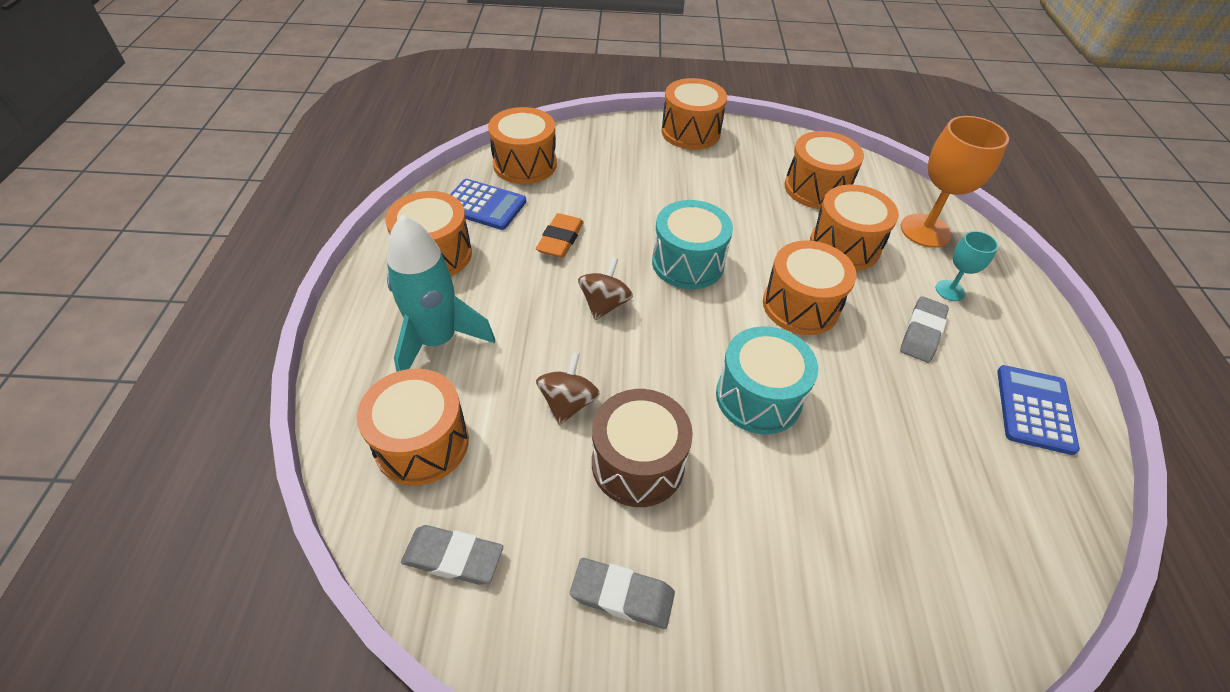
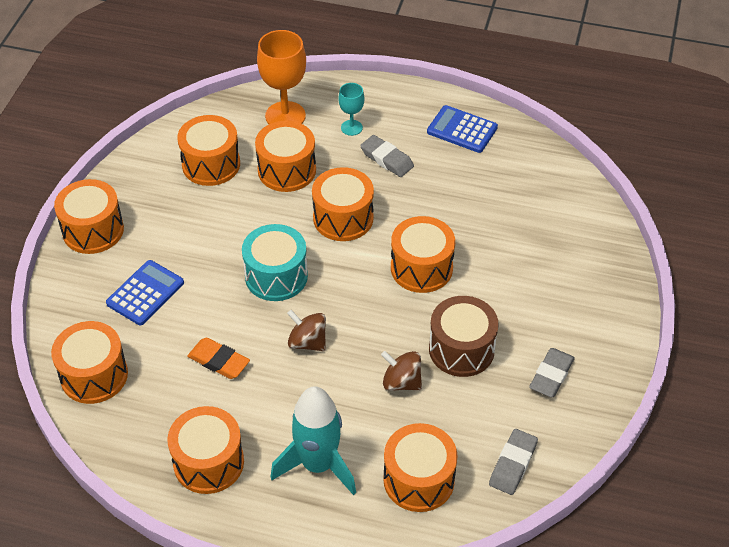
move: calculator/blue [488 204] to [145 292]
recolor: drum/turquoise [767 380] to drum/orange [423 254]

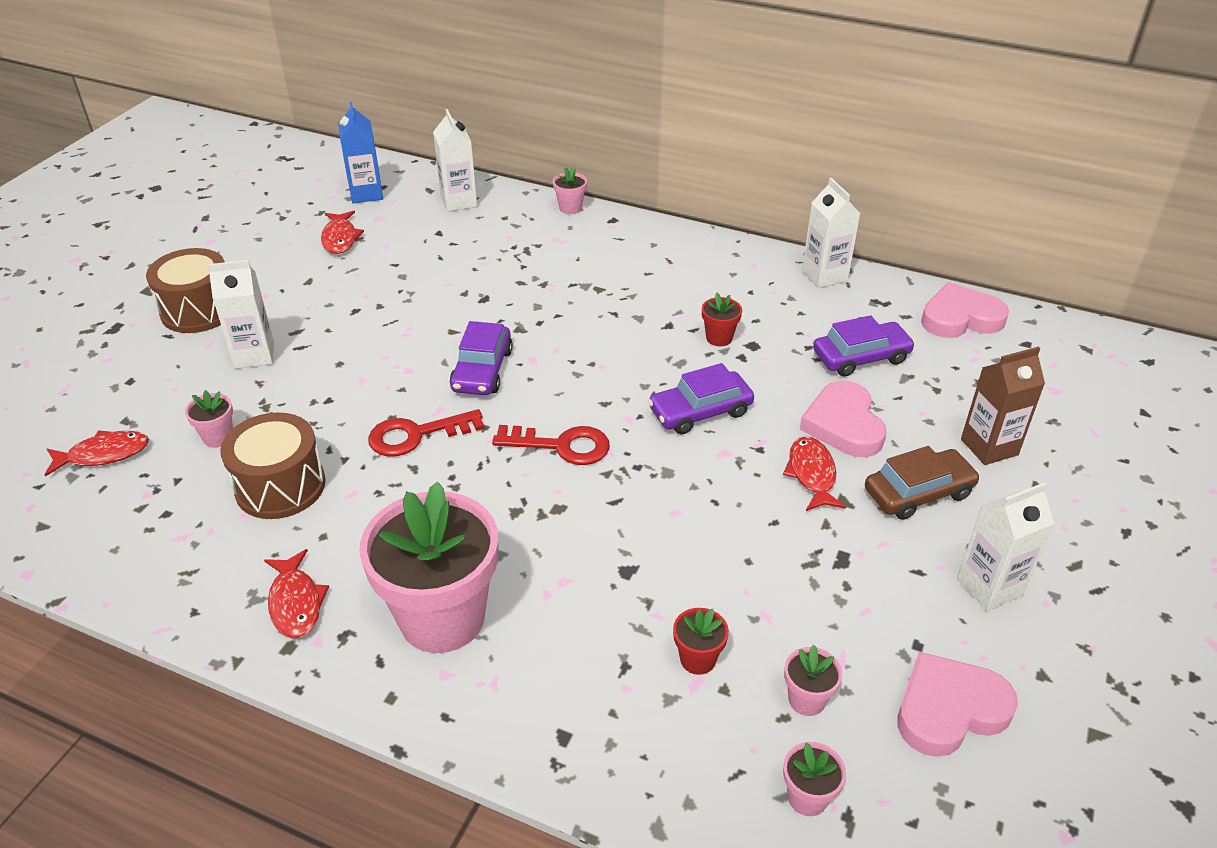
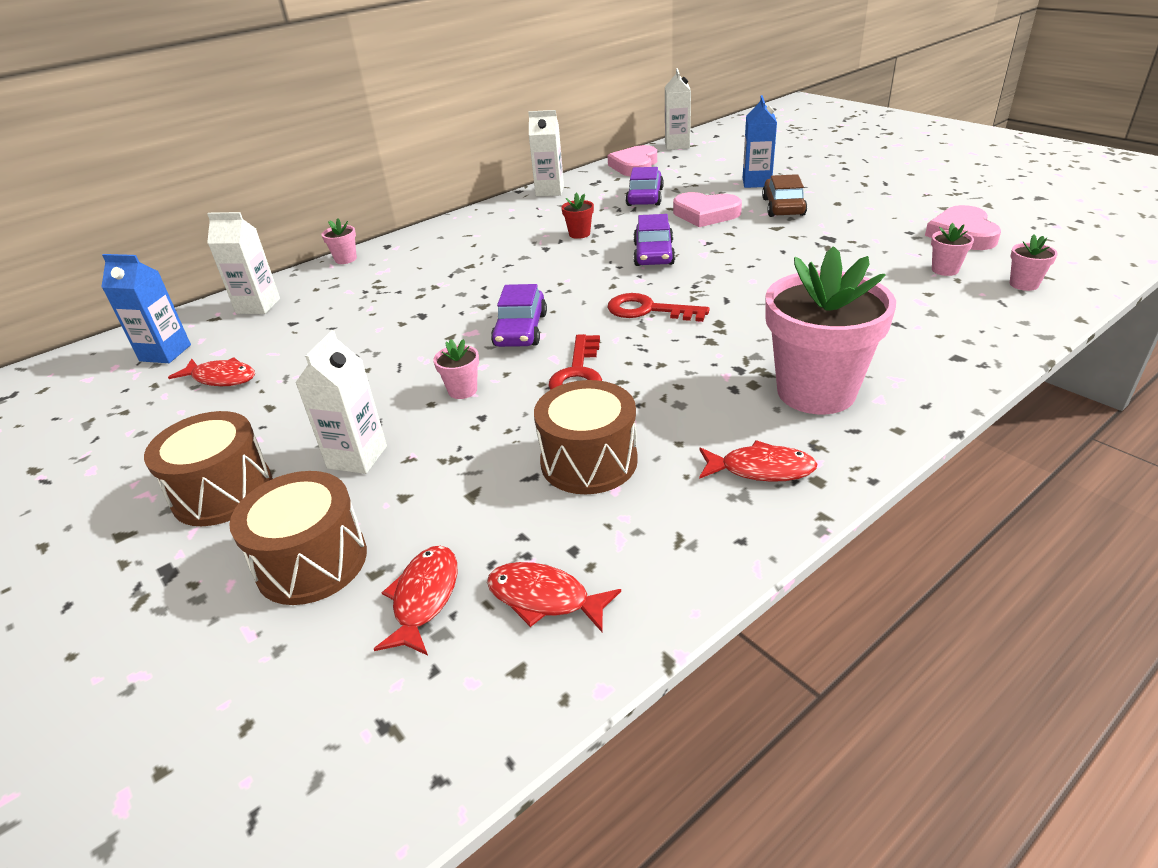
delete: flower pot/red [701 641]
insert: drum/brown [298 538]
move: flower pot/pink [209 419] to [456 369]; fish/red [814 473] to [554 597]; carton/white [1005 546] to [678 109]
recolor: carton/brown [1003 406] to carton/blue [760 141]
rotate: car/purple [481 358] = [519 315] 60 degrees clockwise; key/red [551 445] = [658 307] 105 degrees counterclockwise

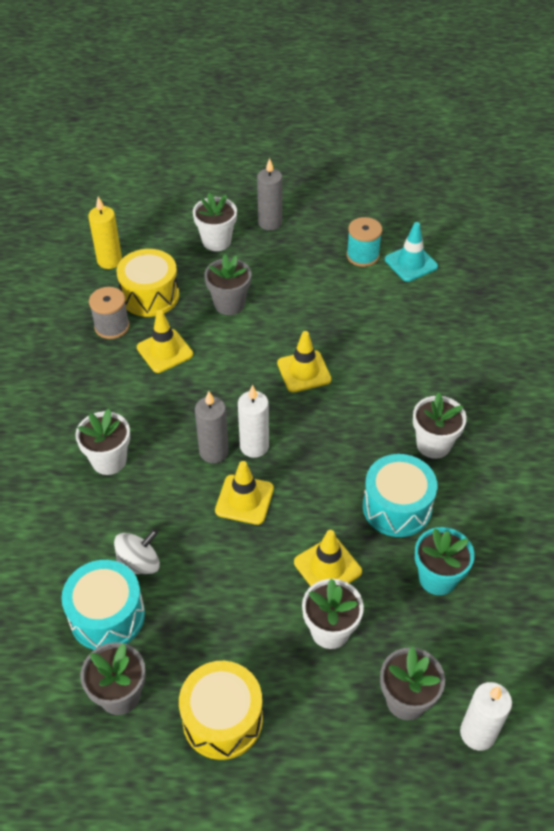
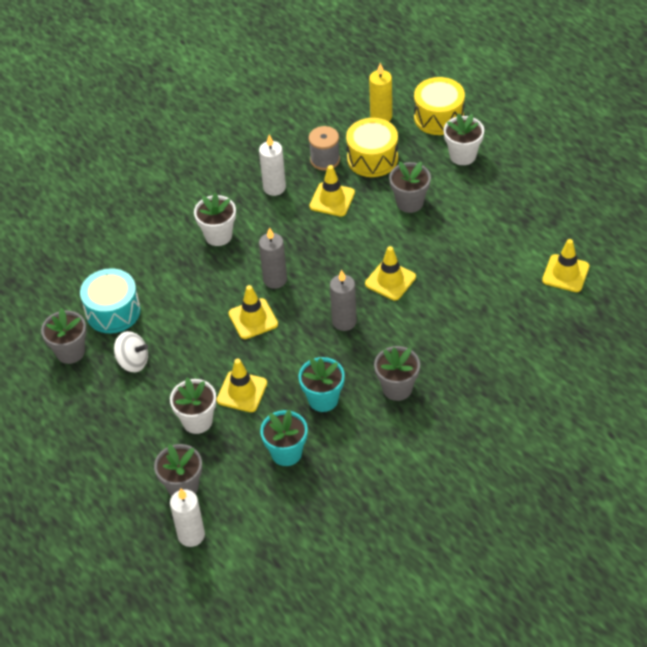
delete: spool/turquoise [364 242]
move: spinning top/white [137 551] to [131 351]; drum/yellow [221 710] to [439 106]; candle/white [253 421] to [272 165]; candle/grey [269 194] to [343 300]
replace: drum/turquoise [400 495] to flower pot/turquoise [322 384]
recolor: traffic cone/turquoise [411 252] to traffic cone/yellow [565 265]; flower pot/white [440 425] to flower pot/grey [397 373]

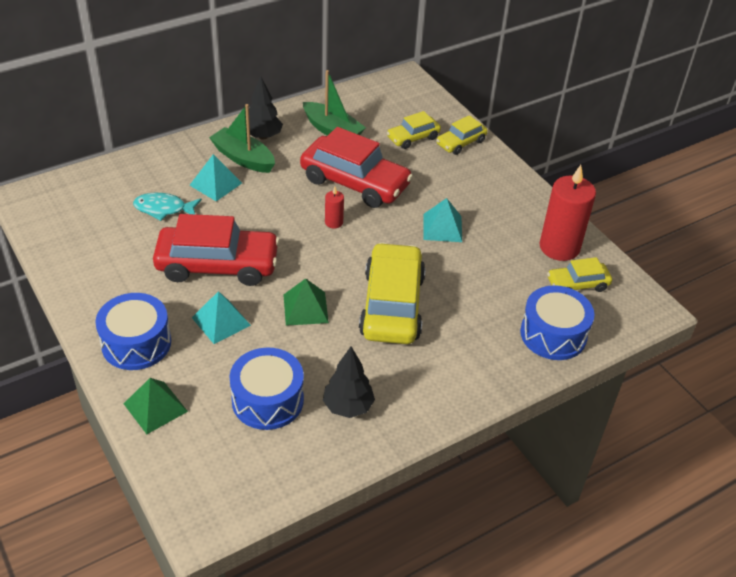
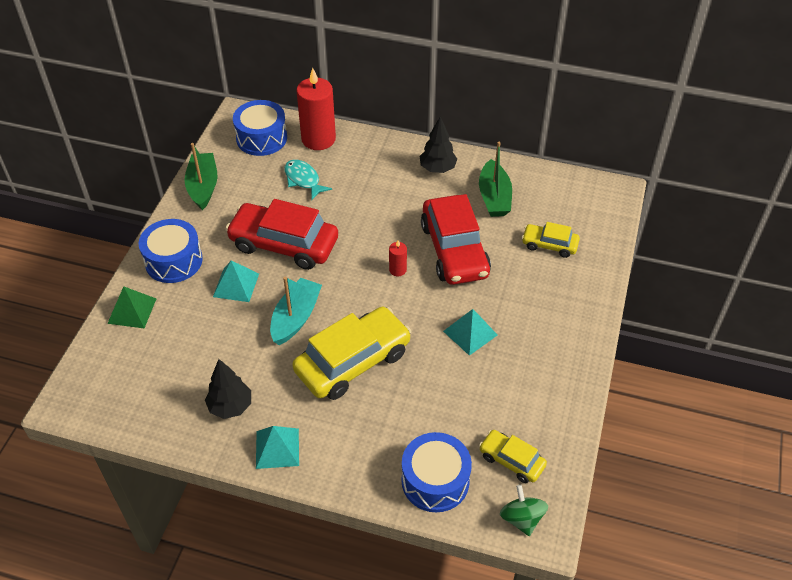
delete: car/yellow [462 135]
insert: spinning top/green [524 510]
move: pyramid/turquoise [215 177] to [277 447]; boat/green [242 138] to [200 176]; drum/blue [266 389] to [260 128]; candle/red [568 213] to [316 109]
replace: pyramid/green [306 302] to boat/turquoise [296 311]
rotate: car/red [216 250] = [281 234] 150 degrees clockwise

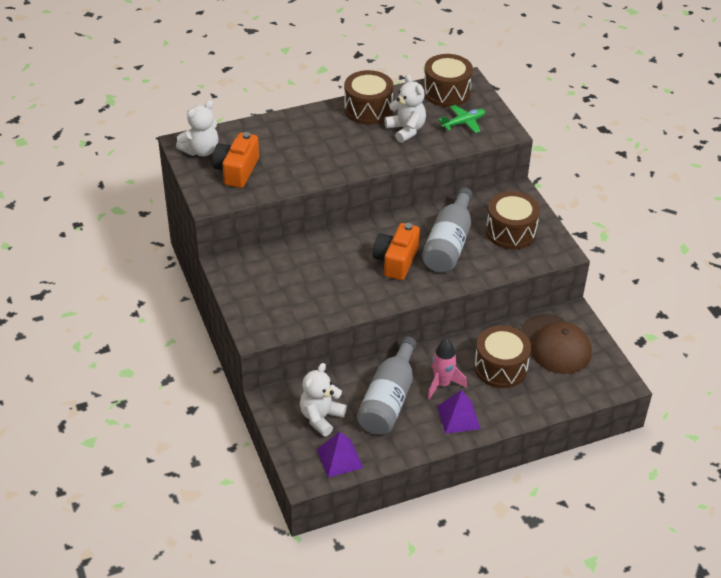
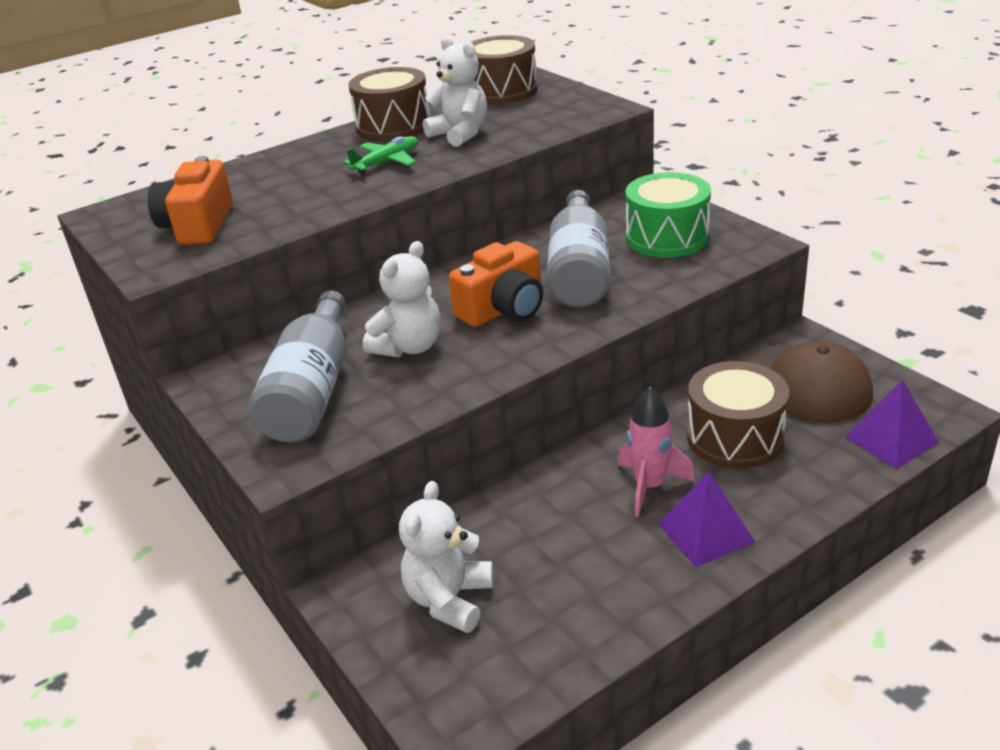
move: teddy bear/white [197 128] to [402 299]; pyramid/purple [340 455] to [892 424]; bottle/grey [387 385] to [297 366]; plane/green [461 119] to [380 155]
recolor: drum/brown [513 220] to drum/green [668 215]
rotate: camera/orange [396 251] = [496 284] 135 degrees counterclockwise

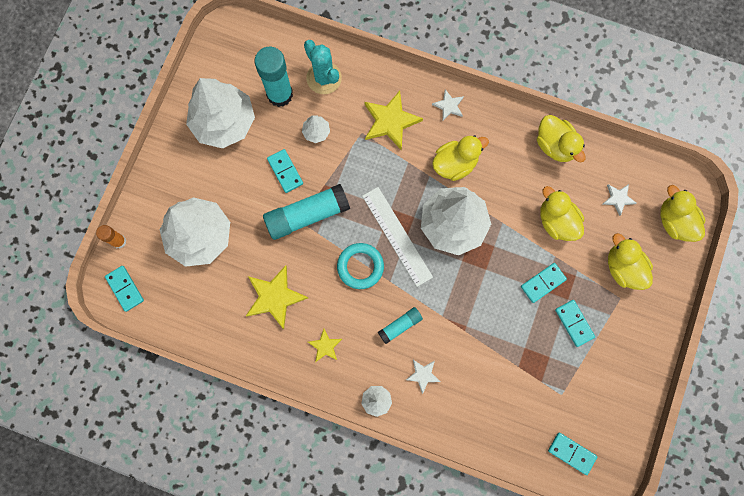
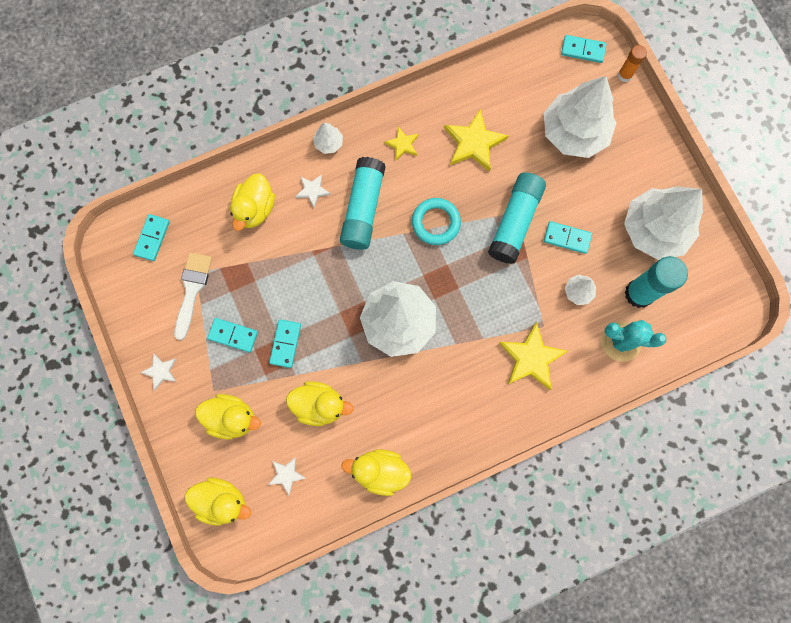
delete: ruler/white [397 237]
insert: brush/white [193 296]
move: star/white [448 104] to [158 372]; duck/yellow [460 158] to [252 202]
rotate: domino/turquoise [572 453] = [151 237] 60 degrees counterclockwise
resize: glue stick/turquoise [400 325] = [363 203] x1.89

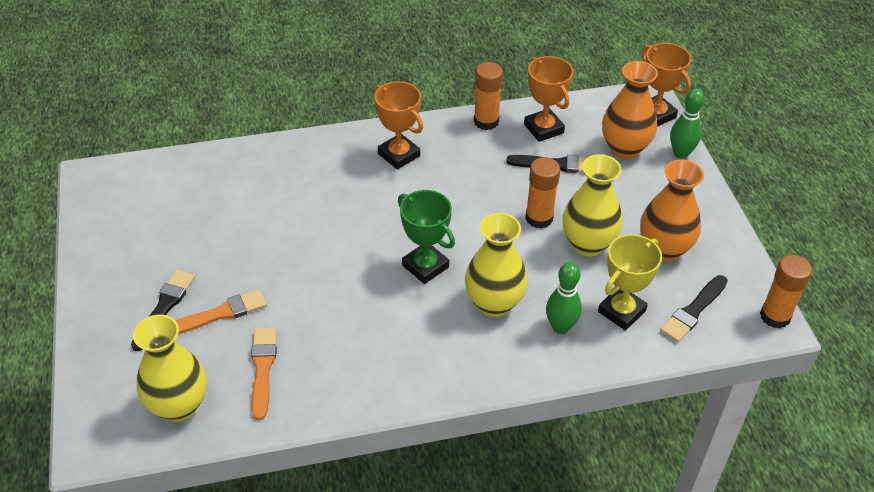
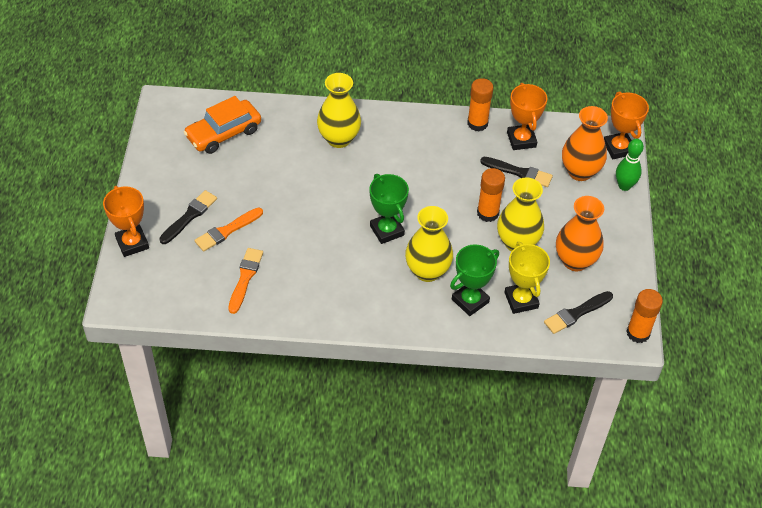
insert: car/orange [222 125]
move: vase/yellow [170 368] to [339 110]; trophy/orange [398 125] to [126 221]
replace: bowling pin/green [564 298] to trophy/green [474 280]
rotate: brush/orange [221 311] = [228 229] 150 degrees clockwise; trophy/yellow [630 282] = [527 278] 75 degrees counterclockwise

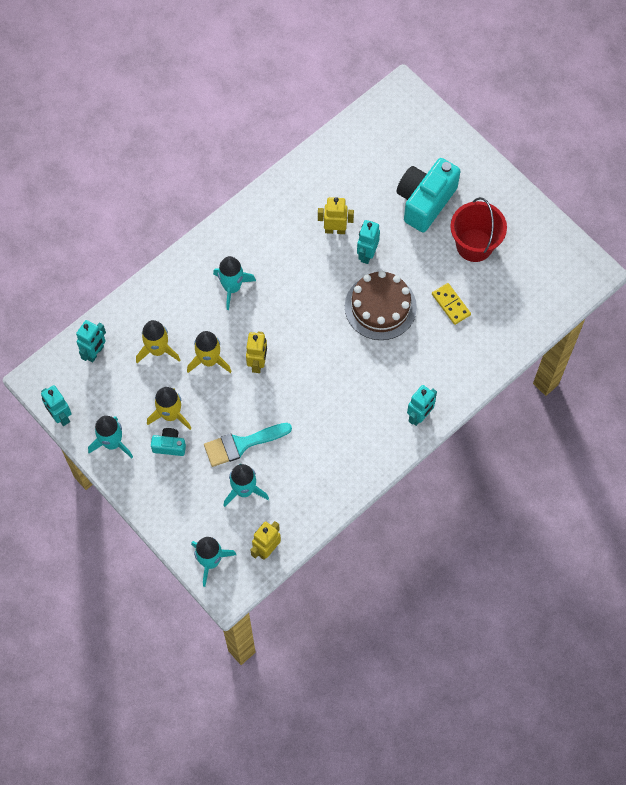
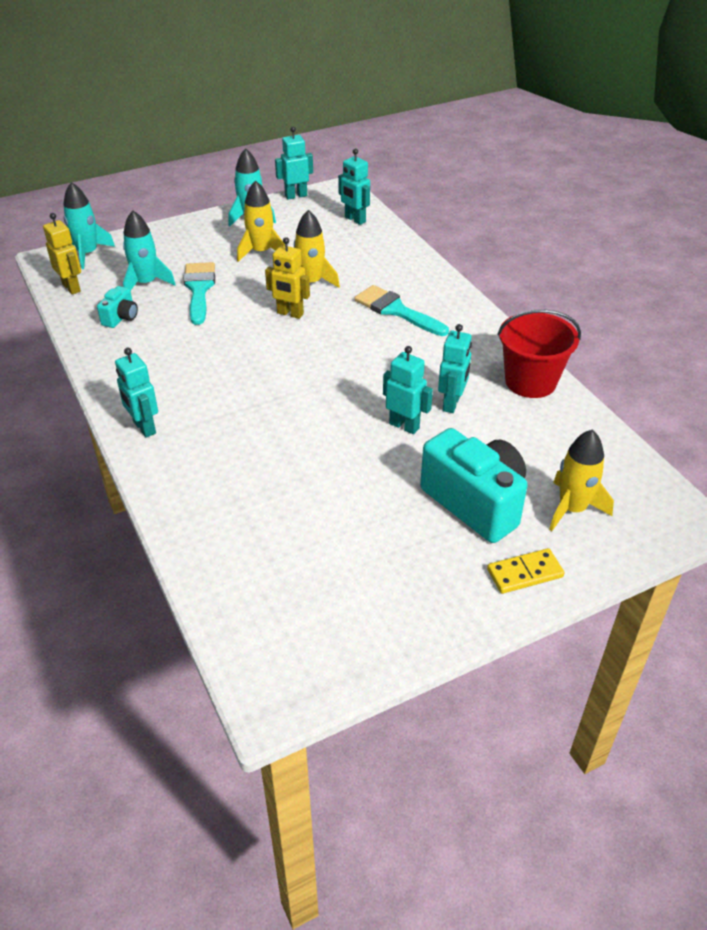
delete: cake/brown [381 305]
move: rocket/yellow [158 341] to [581 480]; camera/turquoise [168 442] to [117 307]; domino/yellow [451 304] to [525 571]; bucket/red [478 229] to [539 354]
replace: rocket/turquoise [234 283] to brush/turquoise [401 310]
recolor: robot/yellow [336 215] to robot/turquoise [455 368]

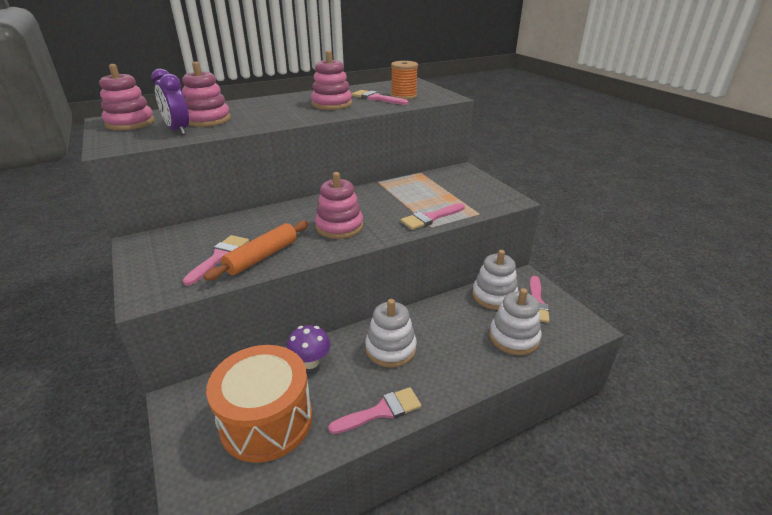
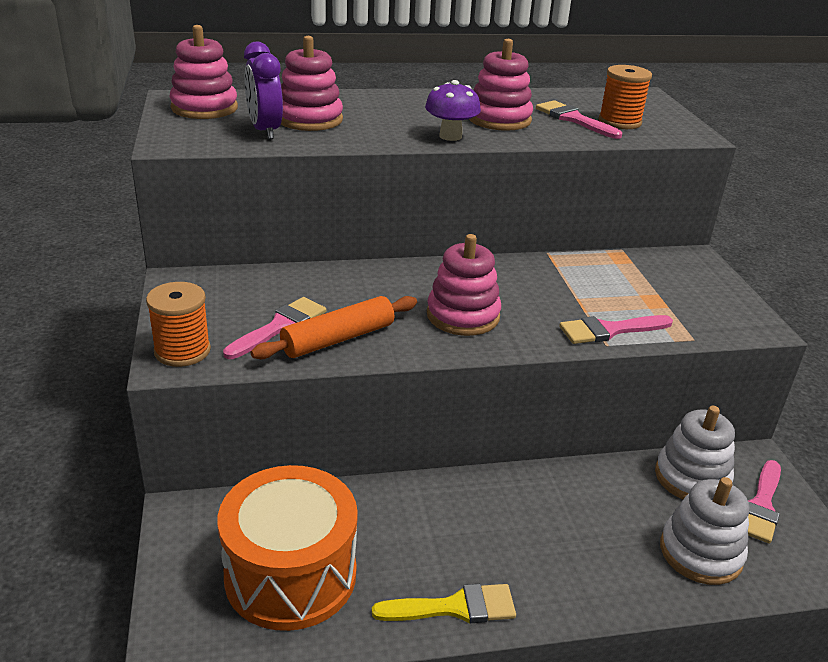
delete: stacking toy/white [391 333]
insert: spool/orange [178 324]
move: mushroom/purple [308 347] to [453 110]
recolor: brush/pink [375 410] to brush/yellow [444 603]

